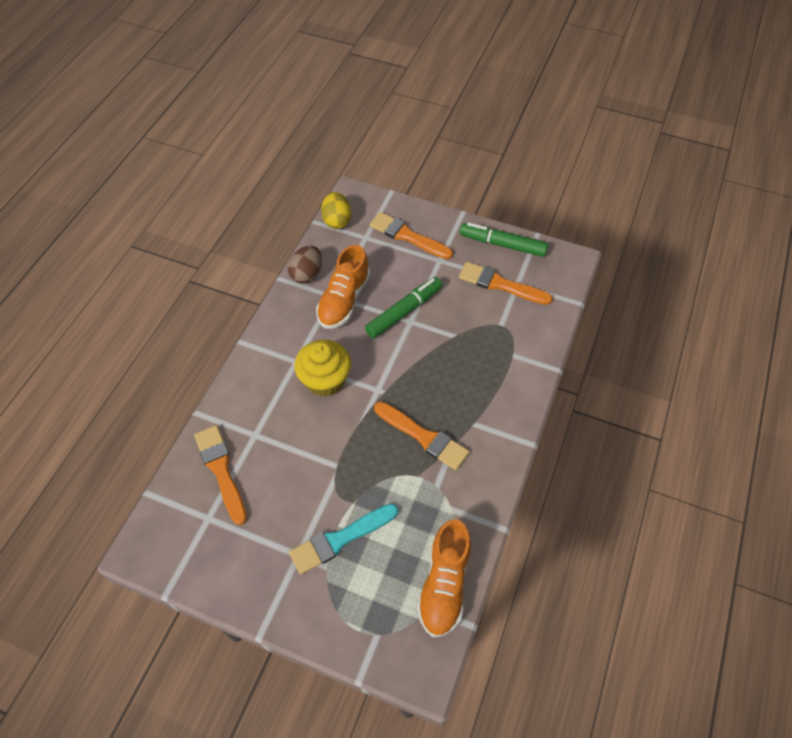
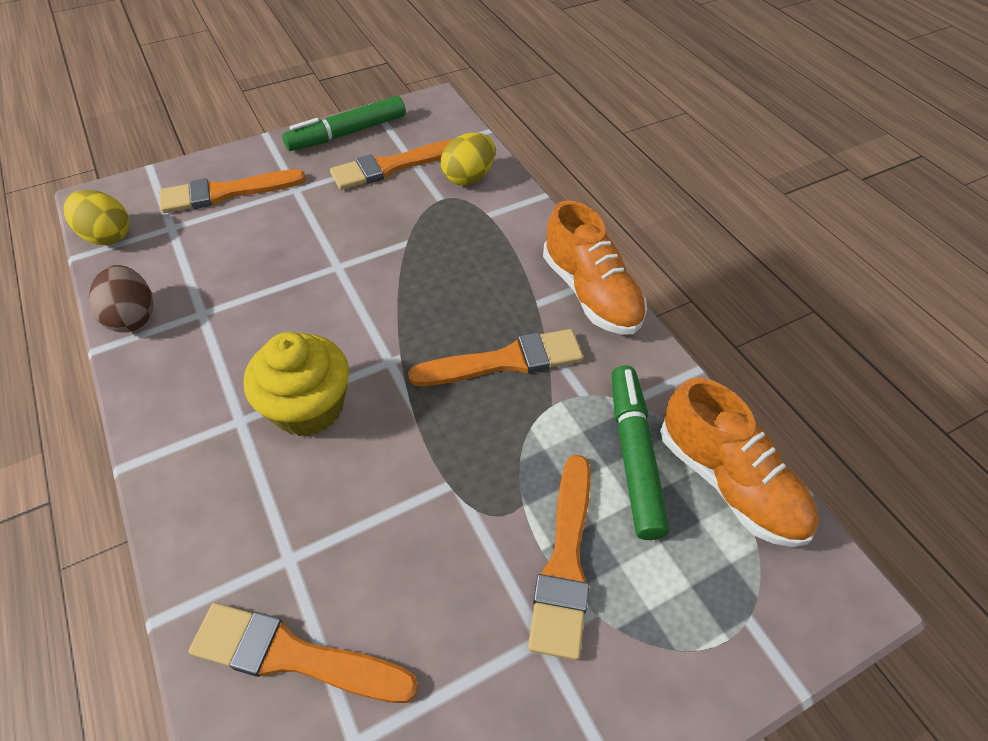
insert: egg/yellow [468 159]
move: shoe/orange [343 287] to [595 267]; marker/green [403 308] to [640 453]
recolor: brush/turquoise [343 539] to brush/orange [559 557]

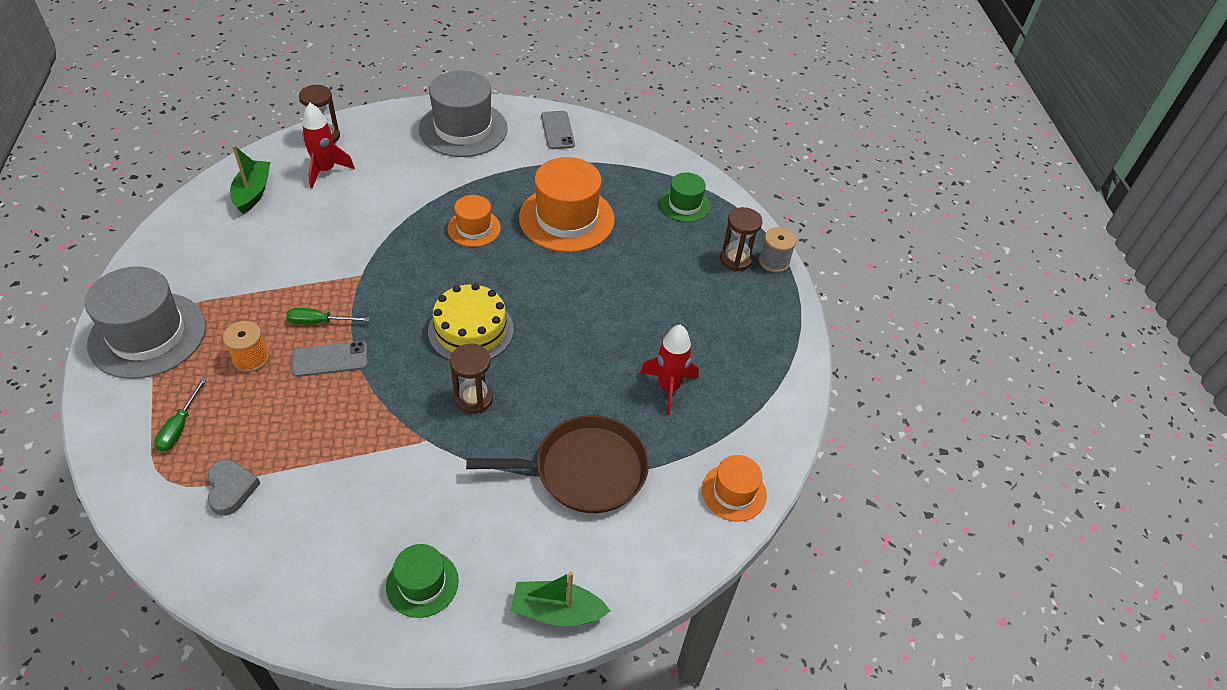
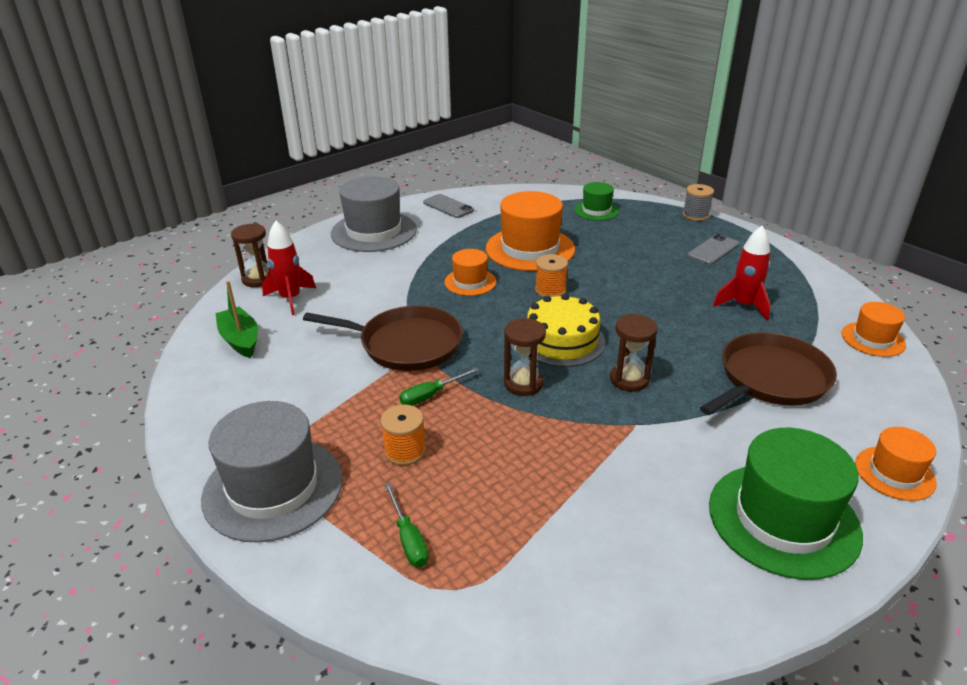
delete: heart/grey [233 487]
insert: pan/brown [383 338]; spool/orange [551 275]
move: phone/grey [330 359] to [714 249]; hourglass/brown [741 239] to [525 357]
replace: boat/green [560 598] to hat/orange [896 464]
resize: hat/green [422 581] = [786 504] x1.84

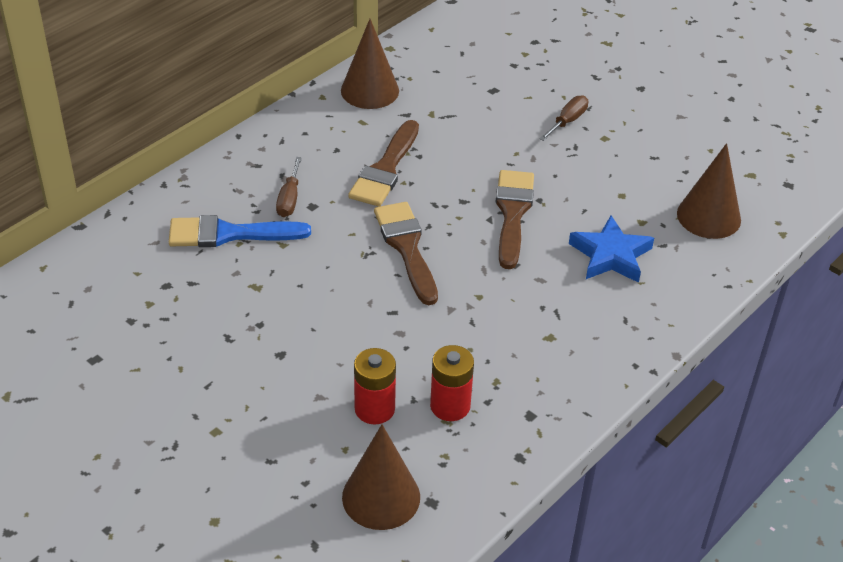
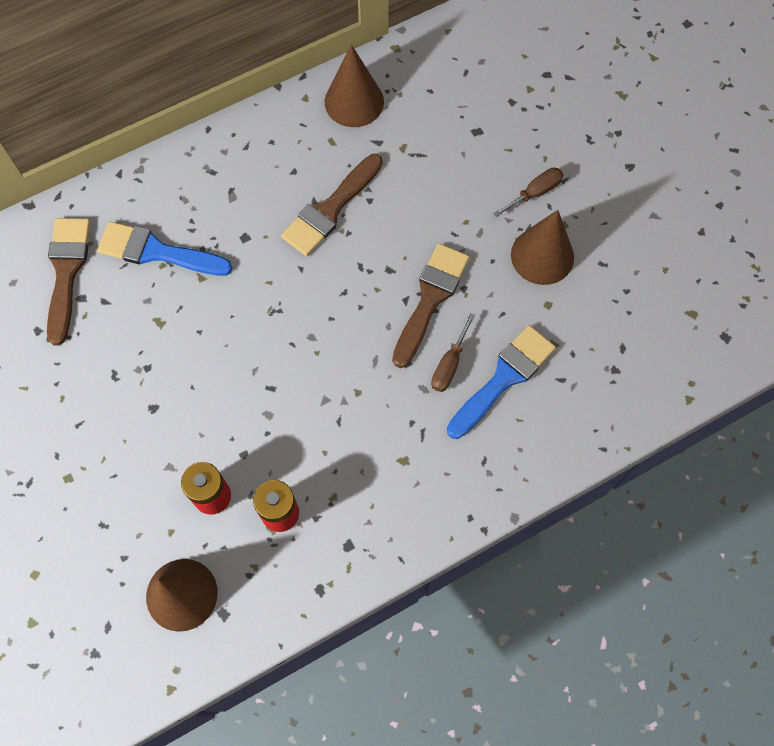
move: screwdriver/brown [289 187] to [453 352]; brush/brown [406 253] to [69 282]; cone/brown [709 191] to [542 247]
replace: star/blue [611 249] to brush/blue [501 382]

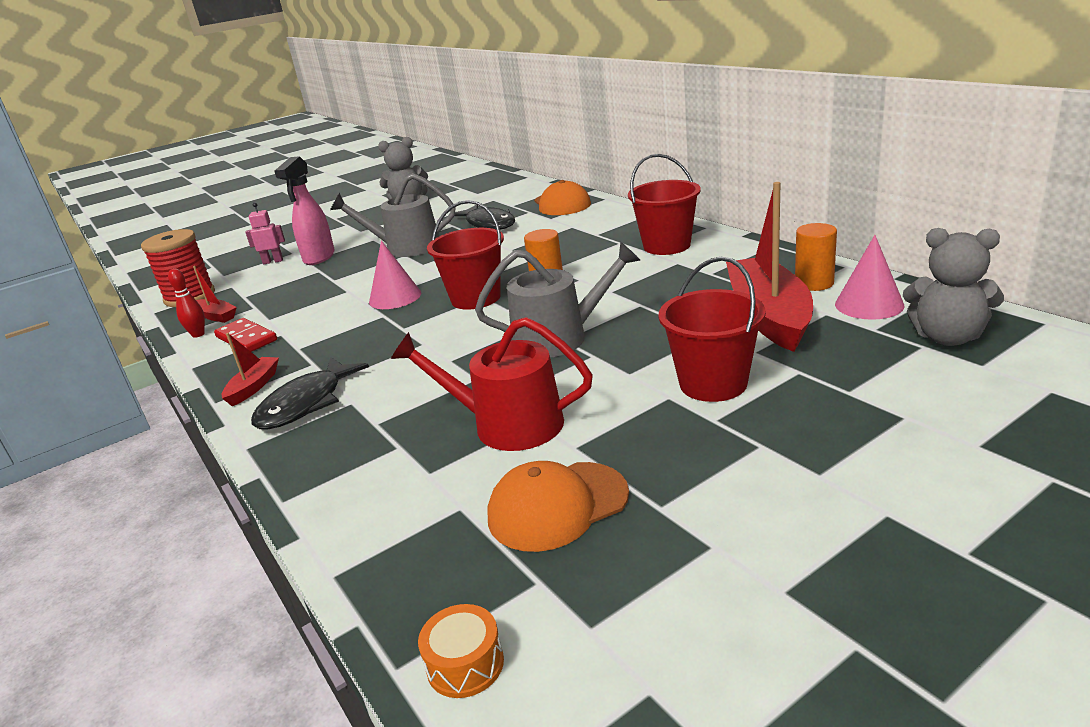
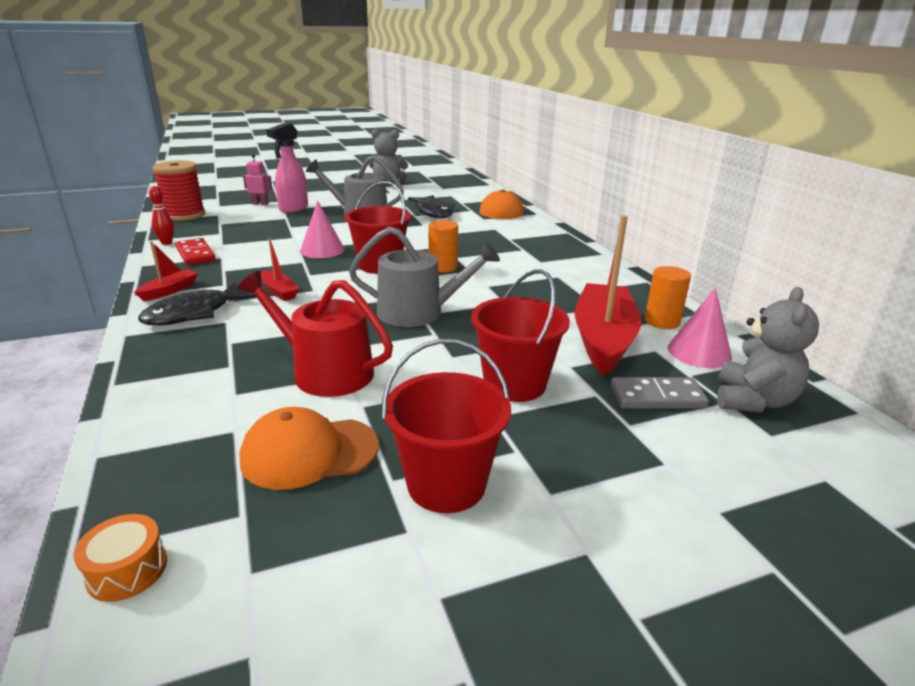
insert: domino/grey [660 393]
move: boat/red [215 294] to [280 270]; bucket/red [664 204] to [446 426]
rotate: teddy bear/grey [953 287] = [768 349] 105 degrees counterclockwise

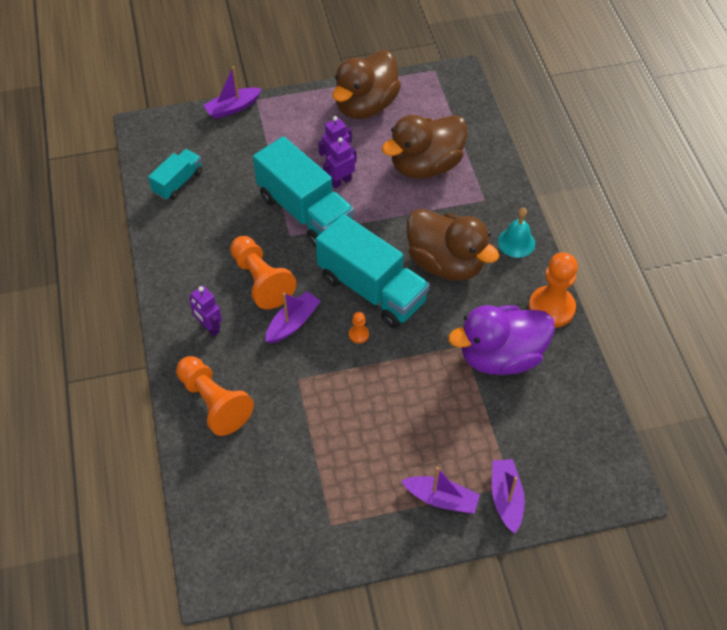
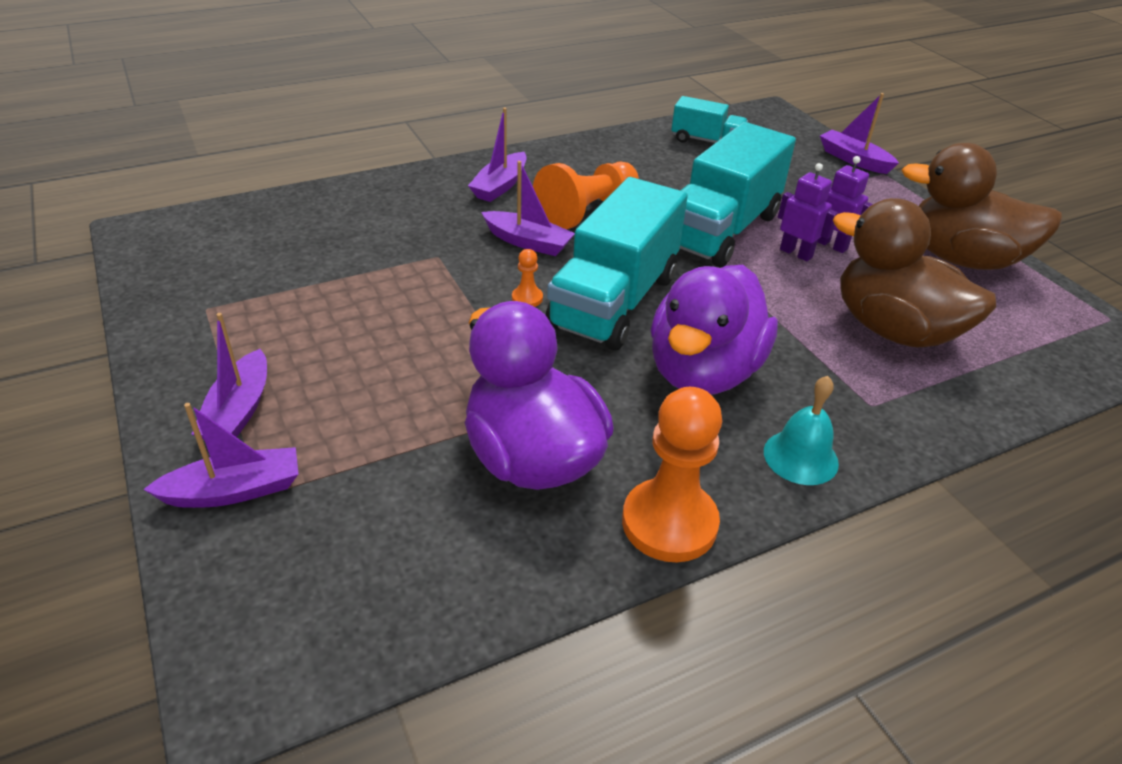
delete: pawn/orange [215 396]
replace: robot/purple [205 311] to boat/purple [497 155]
recolor: duck/brown [453 245] to duck/purple [714 330]

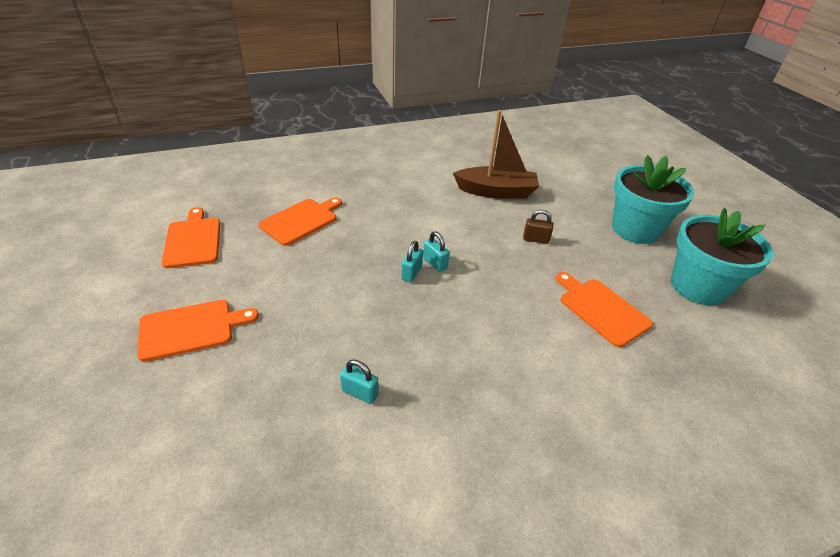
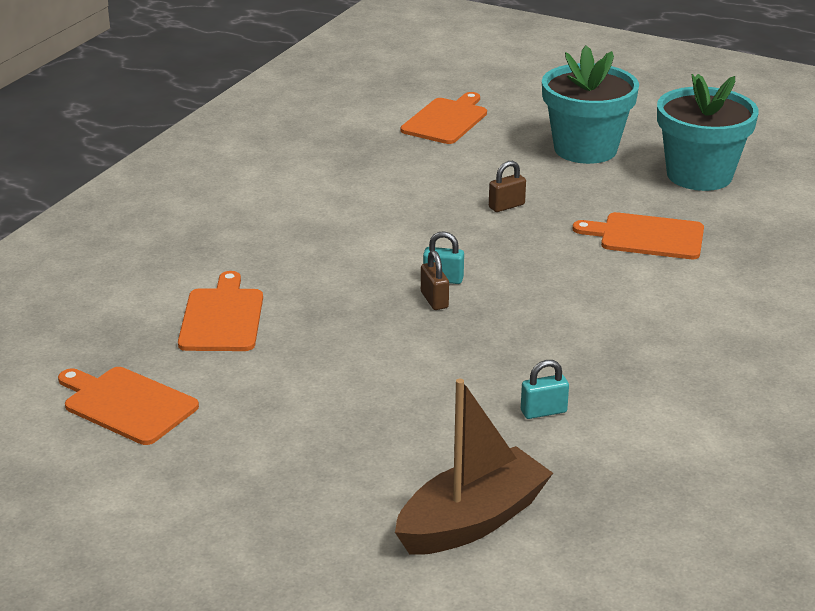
move: cutting board/orange [198 331] to [444 118]; boat/brown [496 154] to [474 467]
recolor: padlock/turquoise [412 261] to padlock/brown [435 280]

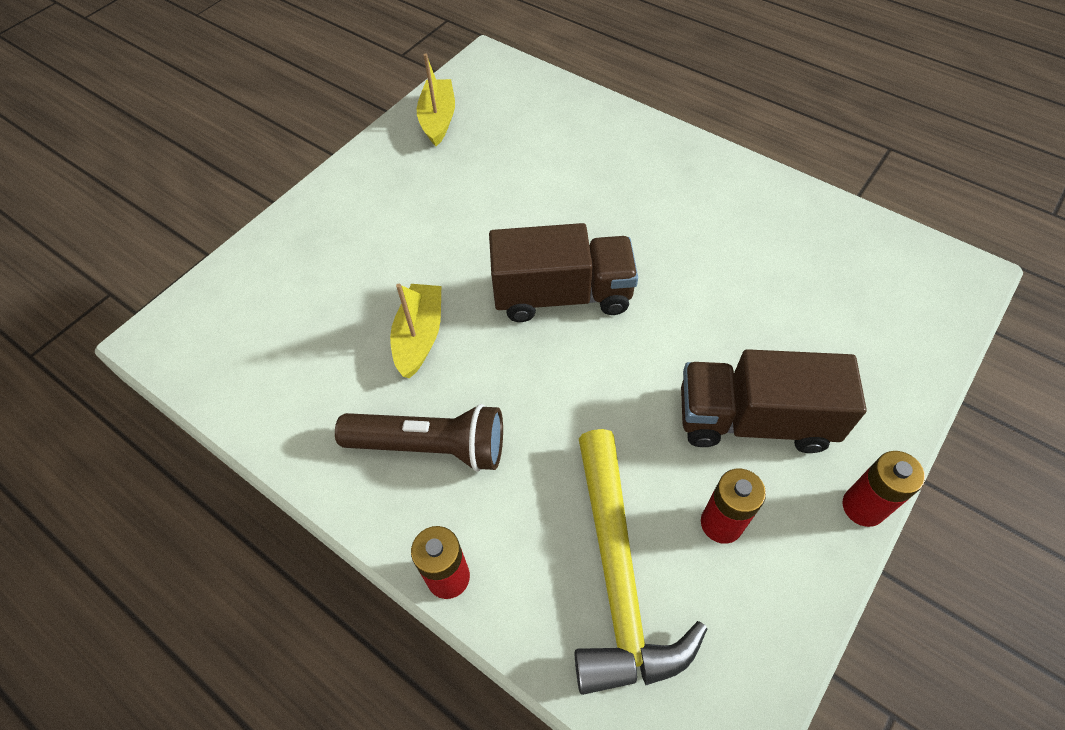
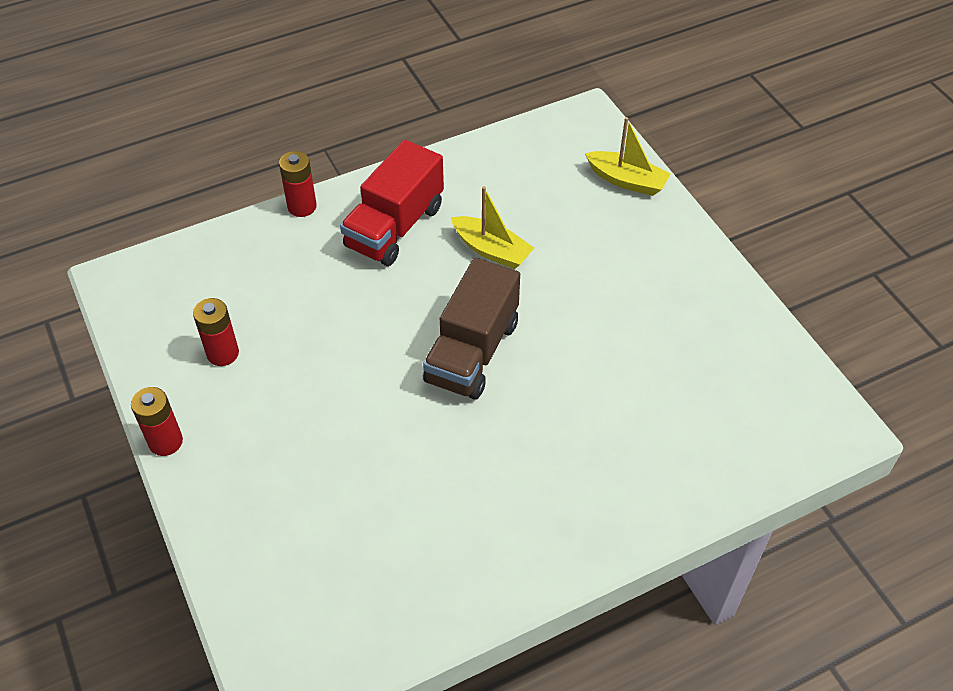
delete: hammer/yellow [640 562]; truck/brown [774 401]
move: boat/yellow [436 100] to [628 156]
replace: flashlight/brown [419 438] to truck/red [392 203]

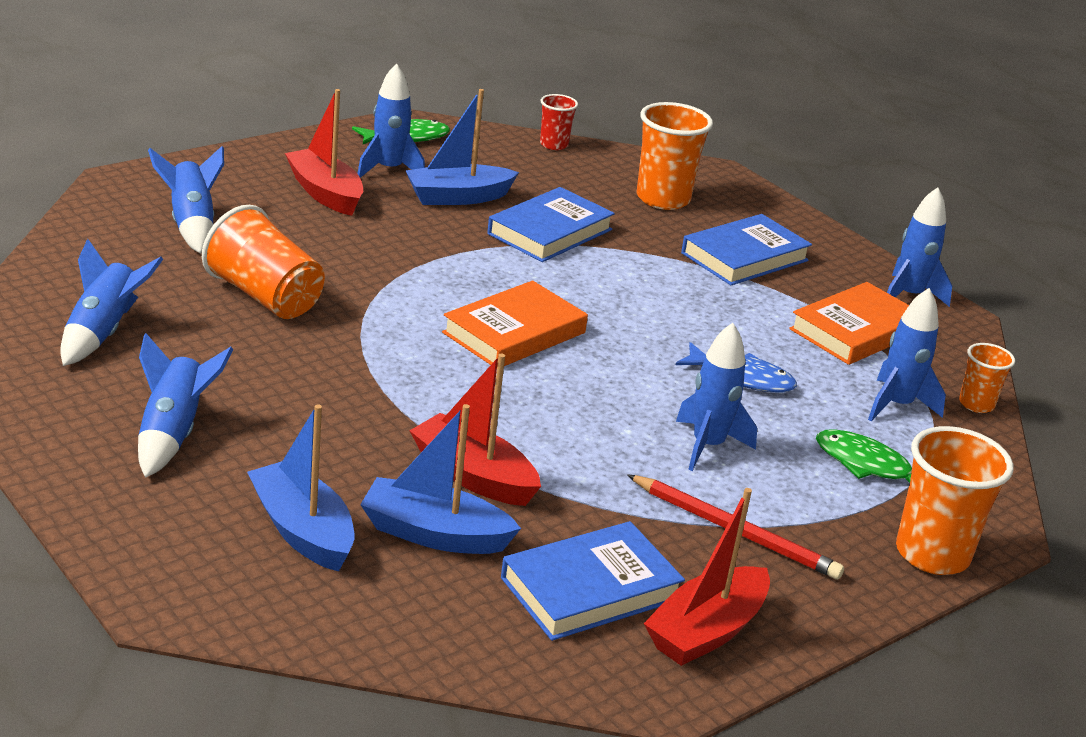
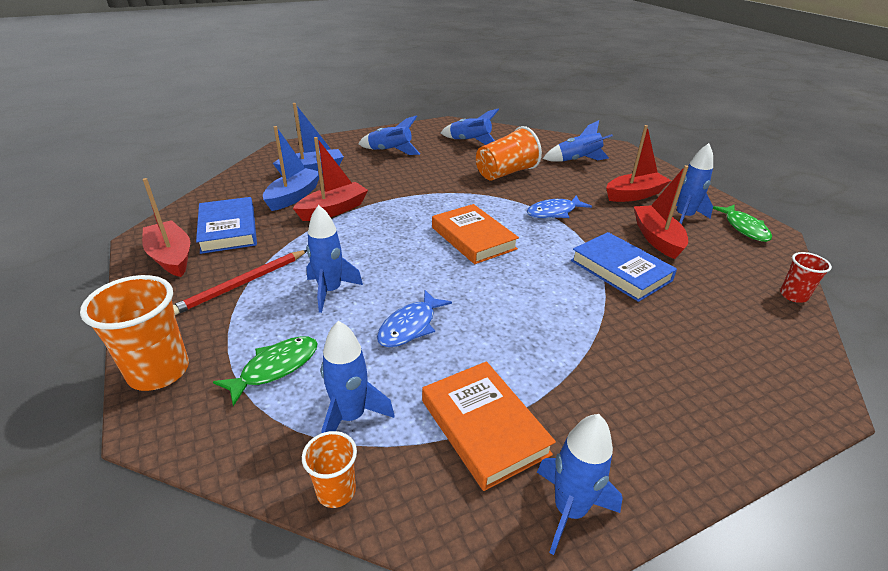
delete: cup/orange [675 156]; book/blue [746 249]
insert: fish/blue [559 207]
recolor: boat/blue [462 147] to boat/red [661 212]

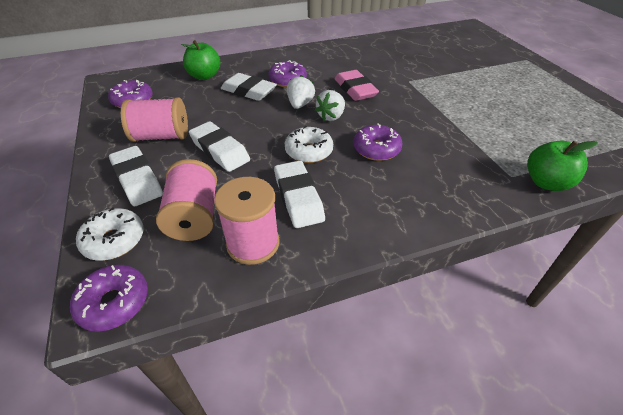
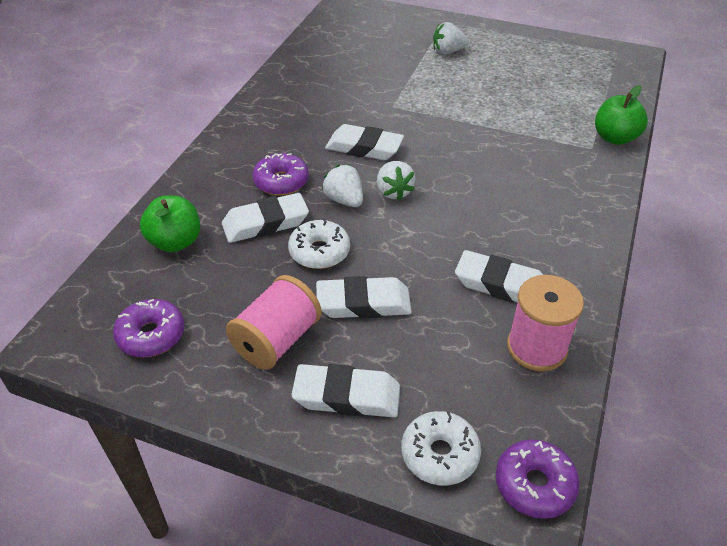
delete: spool/pink [186 200]; donut/purple [378 142]
insert: strawberry/white [451 38]
move: donut/white [309 144] to [319 243]
recolor: eraser/pink [356 85] to eraser/white [364 142]

